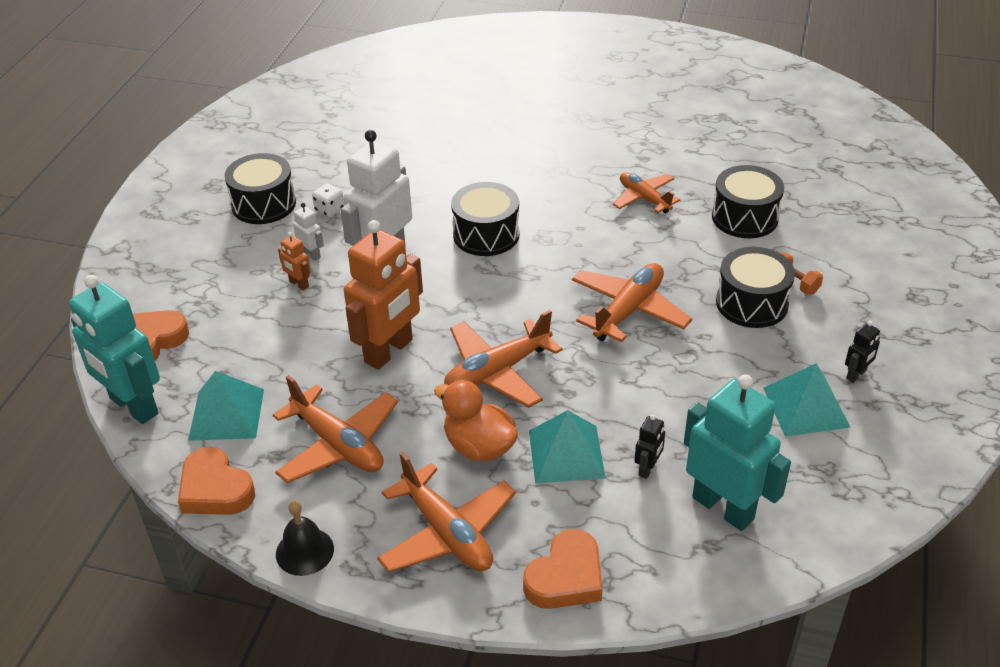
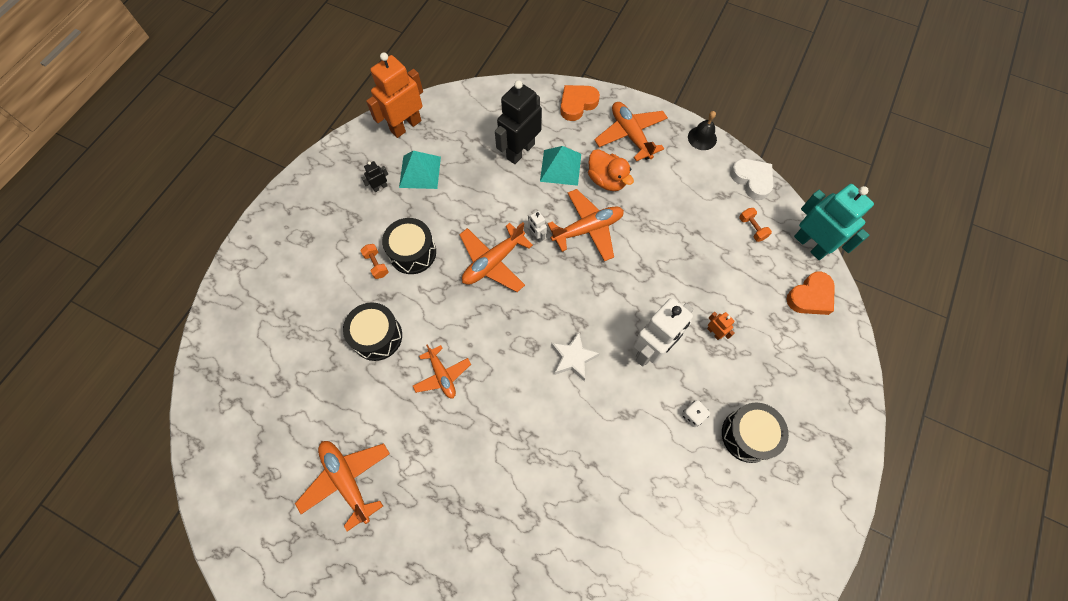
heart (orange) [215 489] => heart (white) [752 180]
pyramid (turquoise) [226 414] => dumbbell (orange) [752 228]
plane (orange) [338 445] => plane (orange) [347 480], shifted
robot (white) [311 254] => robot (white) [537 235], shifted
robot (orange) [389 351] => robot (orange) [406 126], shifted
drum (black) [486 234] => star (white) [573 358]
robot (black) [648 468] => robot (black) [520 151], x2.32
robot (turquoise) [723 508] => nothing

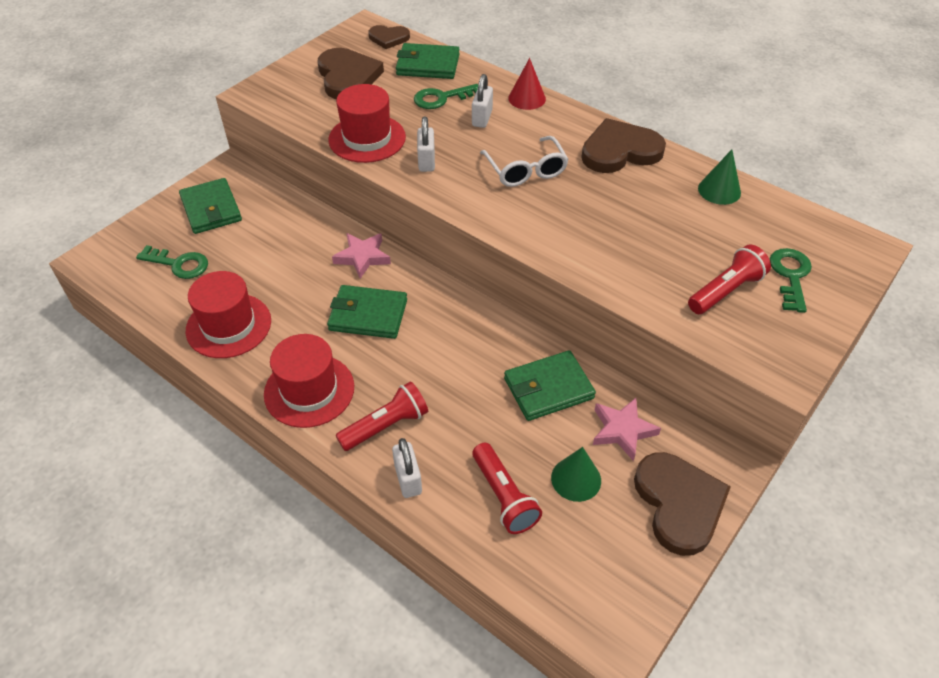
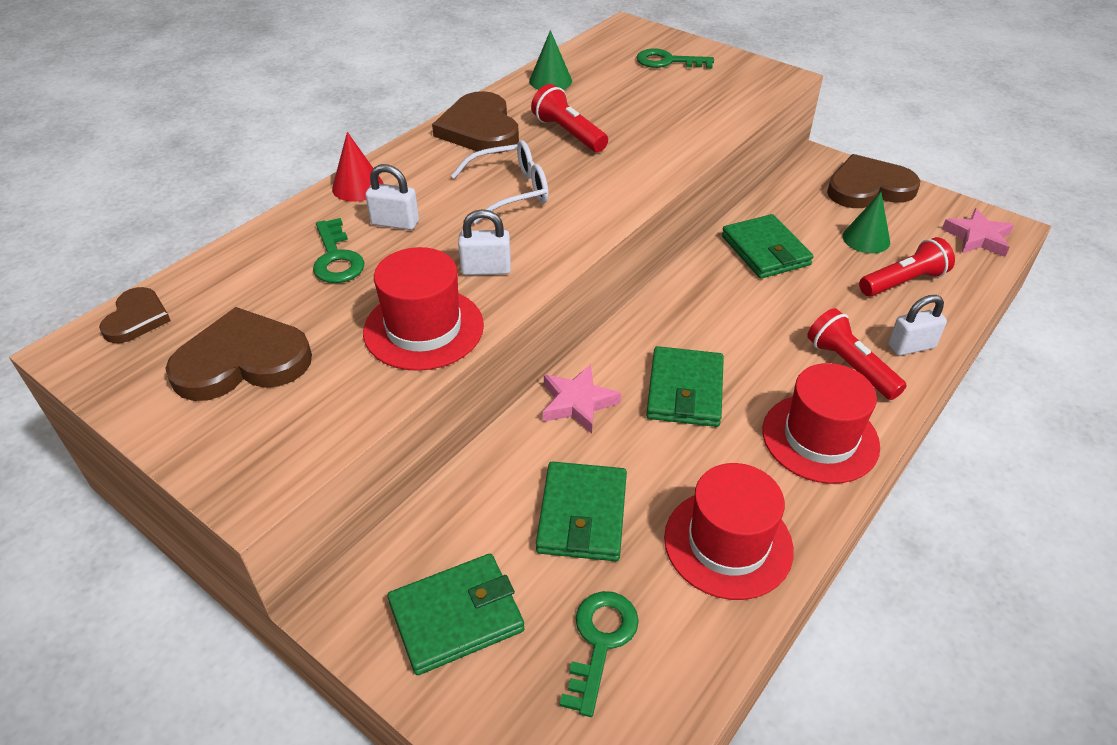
wallet (green) [428 65] => wallet (green) [582 515], shifted
star (pink) [622 430] => star (pink) [977 238], shifted
flashlight (red) [725 291] => flashlight (red) [568 133], shifted

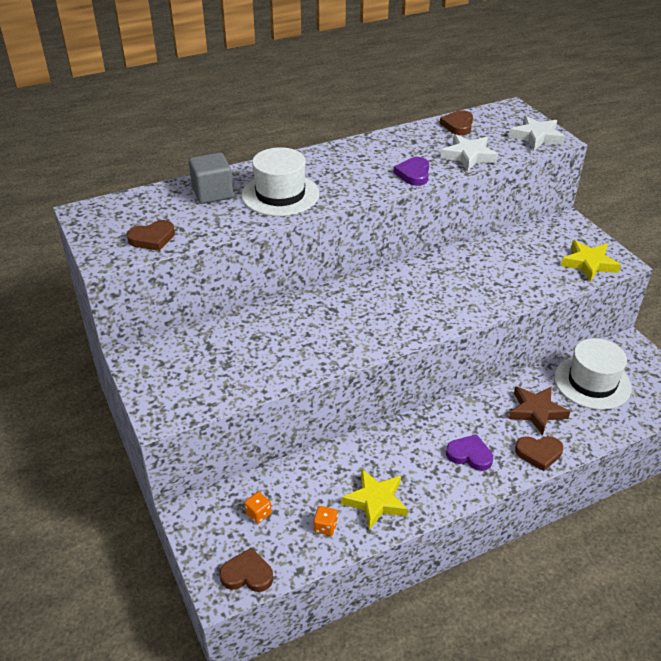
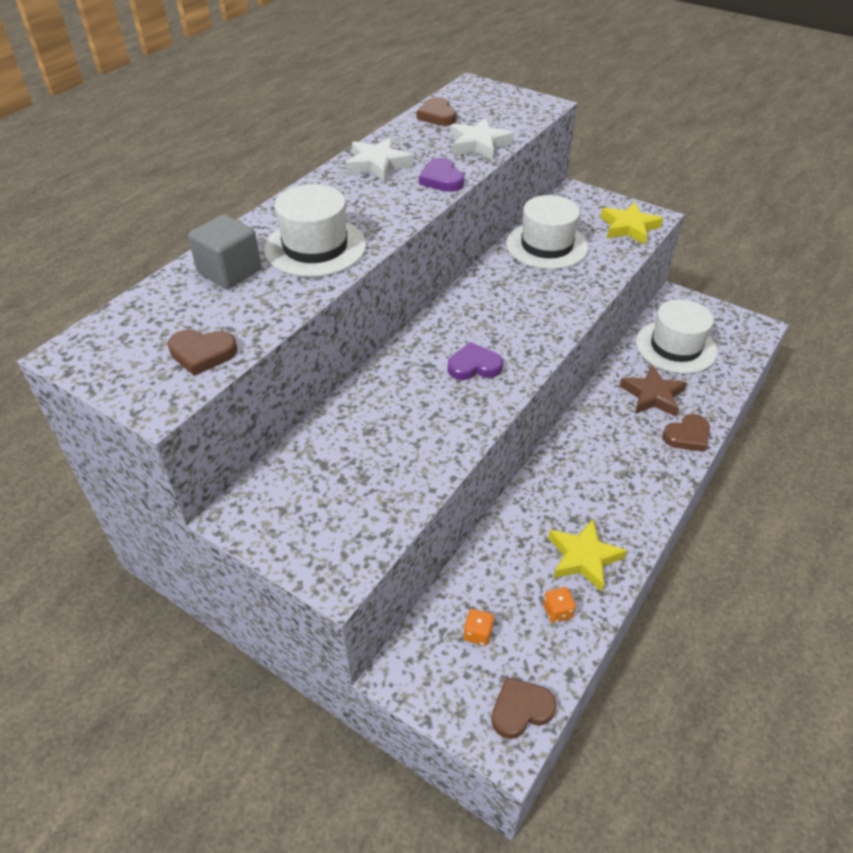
heart (brown) [152 238] => heart (brown) [202 354], 60 degrees clockwise
heart (purple) [469 455] => heart (purple) [474 366], shifted
star (white) [536 137] => star (white) [378 164], shifted
nothing => hat (white) [546 245]

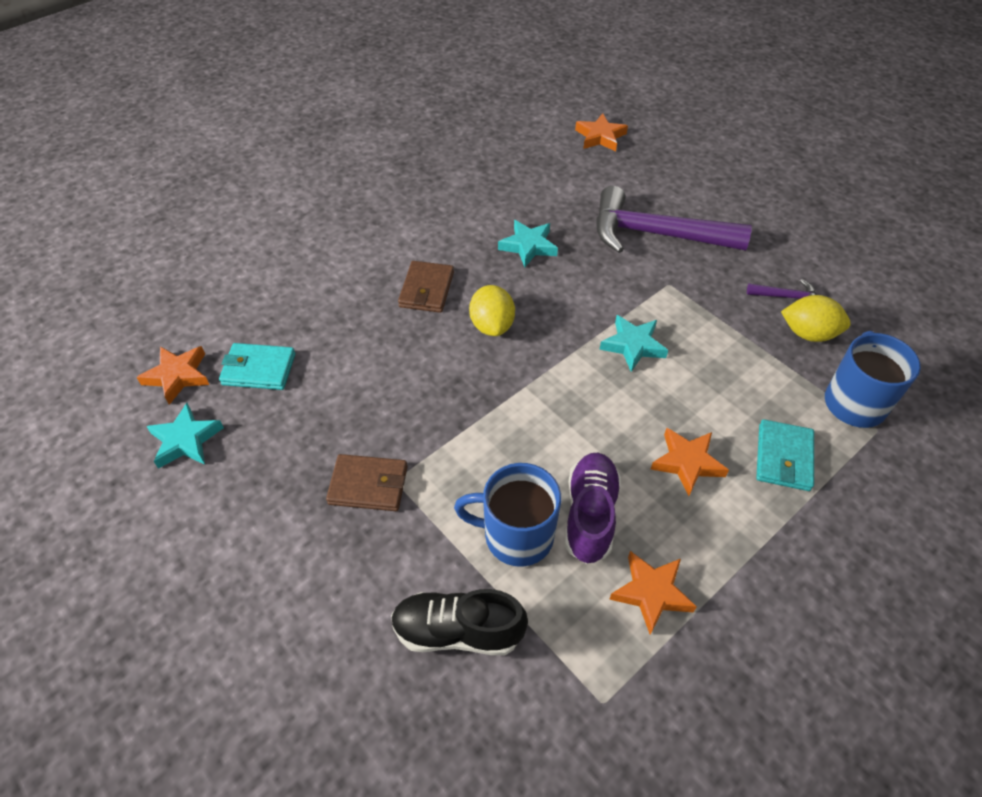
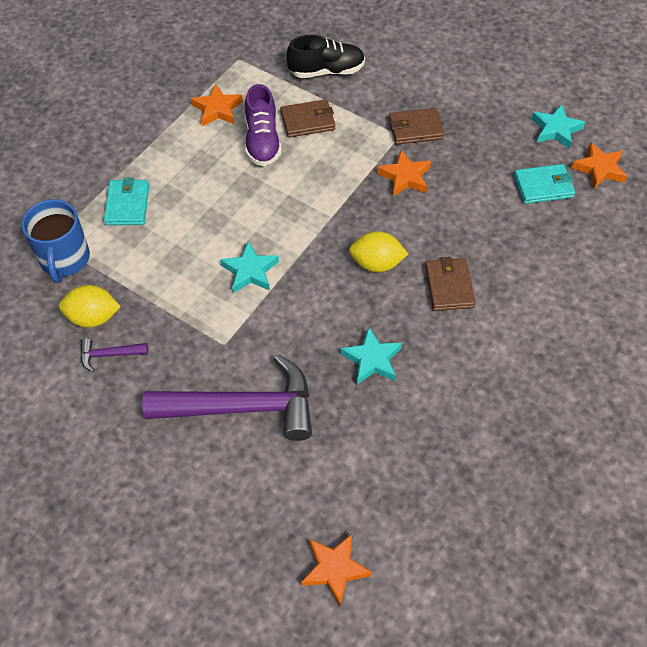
mug (blue) [516 535] => wallet (brown) [307 121]
lemon (yellow) [492 325] => lemon (yellow) [376 263], 60 degrees counterclockwise
star (orange) [687 463] => star (orange) [405 177], shifted

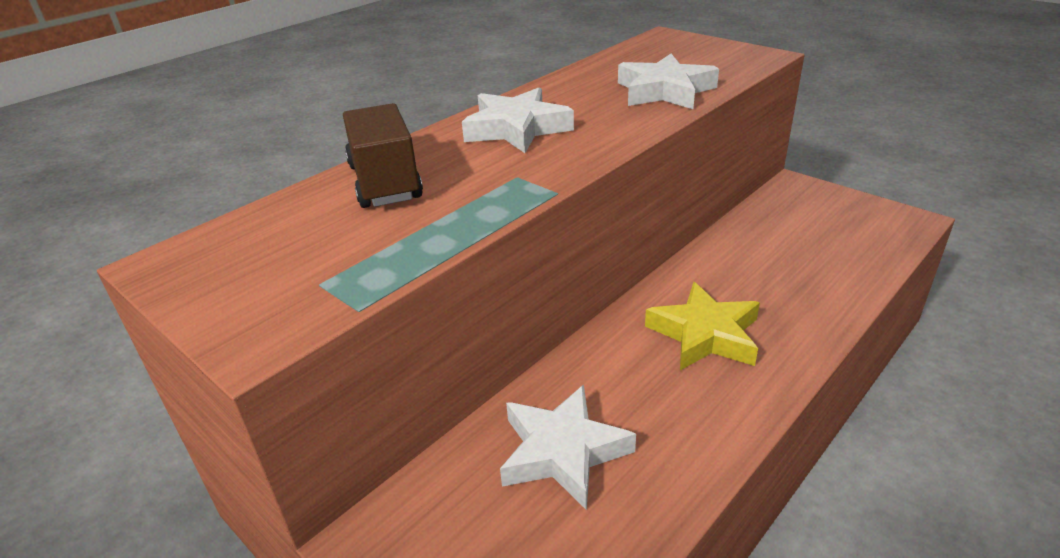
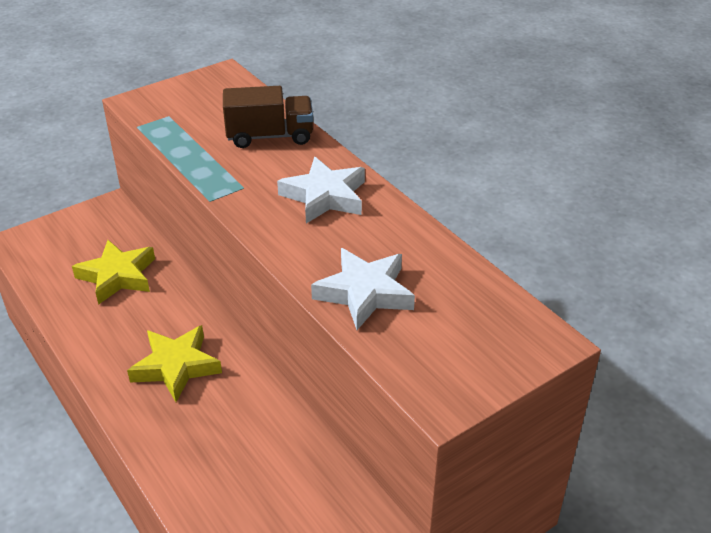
star (white) [562 451] => star (yellow) [118 276]

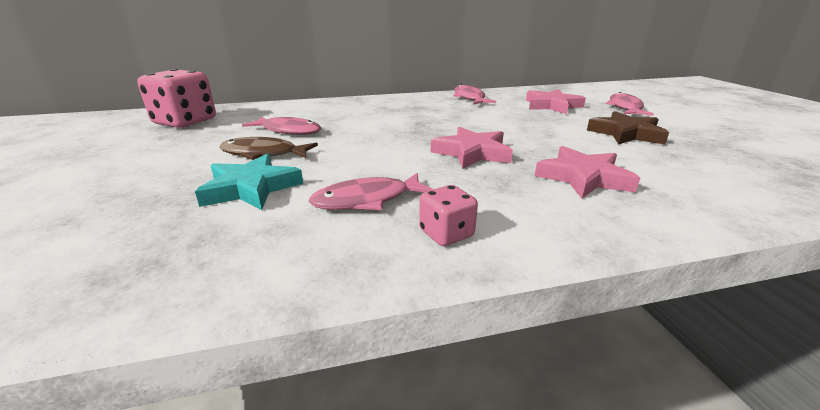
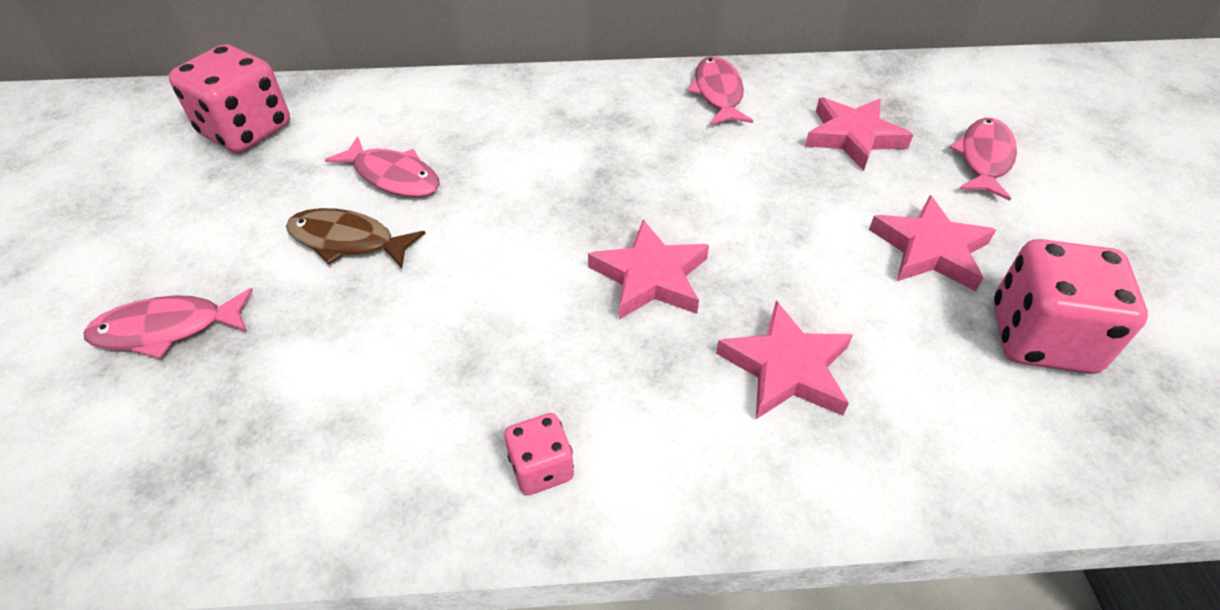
star (turquoise) [251 188] => nothing
fish (pink) [367 200] => fish (pink) [167 329], shifted
star (brown) [626 133] => star (pink) [929 249]
nothing => dice (pink) [1041 338]

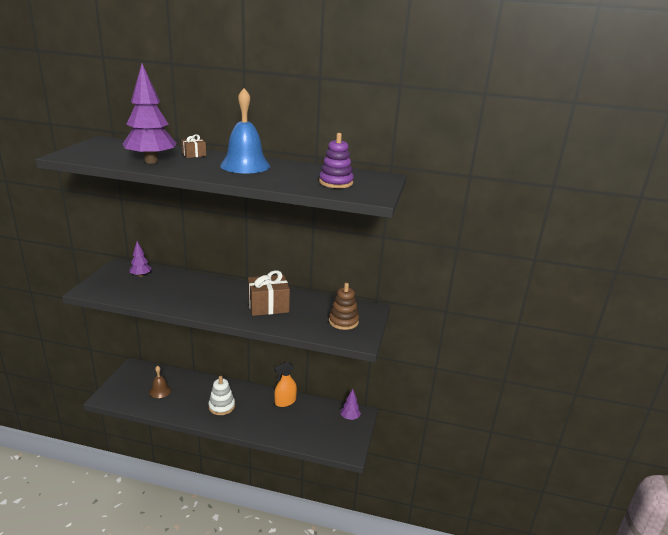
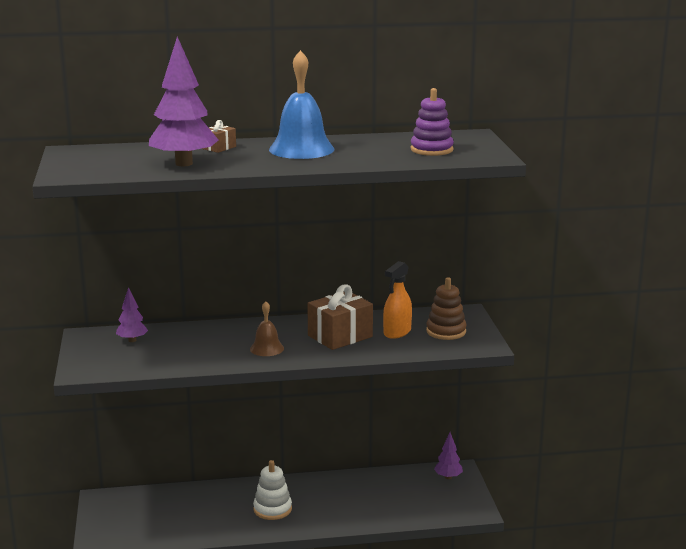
bell (brown) [160 391] => bell (brown) [267 348], shifted
spray bottle (orange) [285 401] => spray bottle (orange) [397 332], shifted

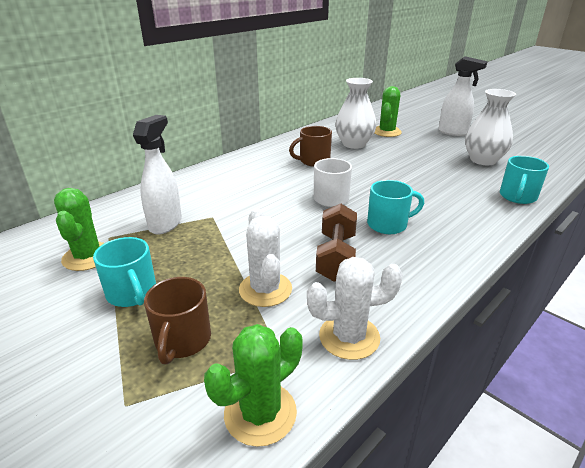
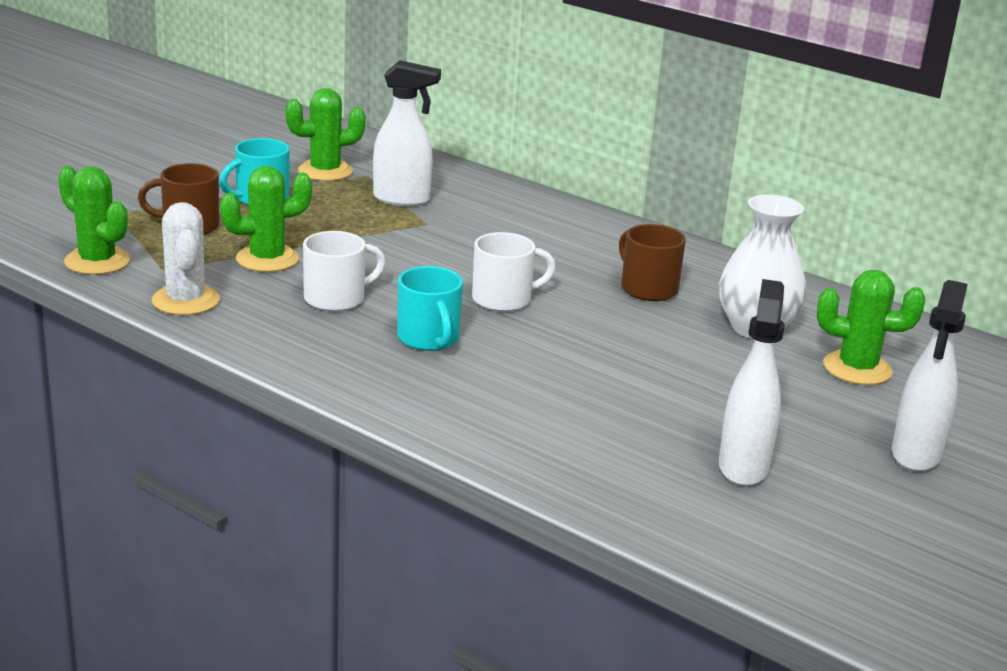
cactus (white) [265 289] => cactus (green) [267 259]
dumbbell (brown) [336 257] => mug (white) [336 298]
vase (white) [483 160] => spray bottle (white) [743 466]
mug (turquoise) [517 197] => nothing

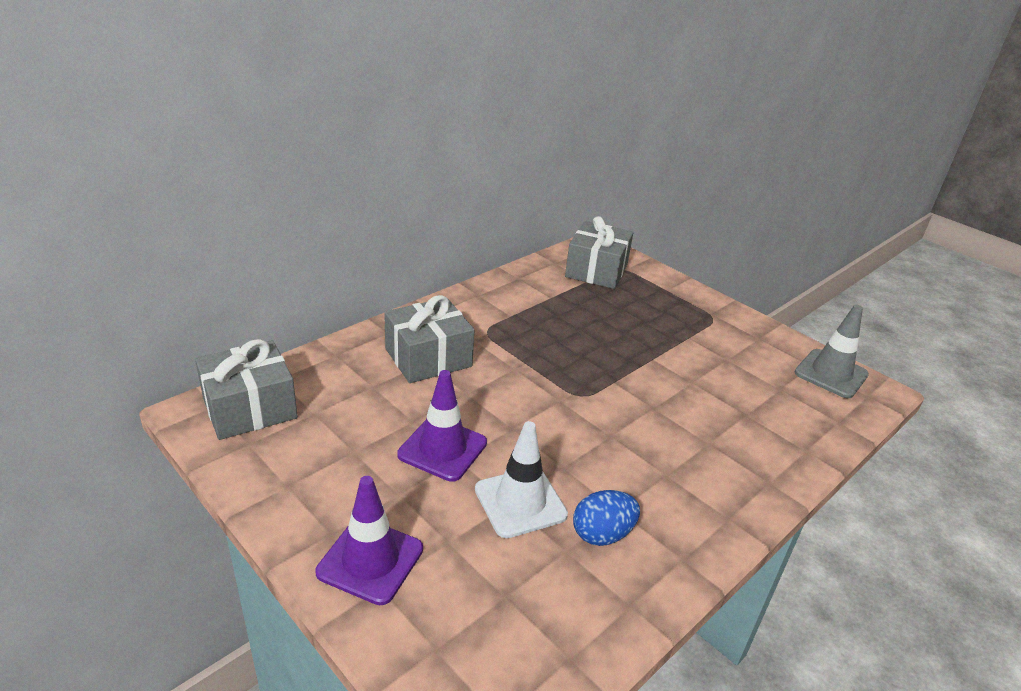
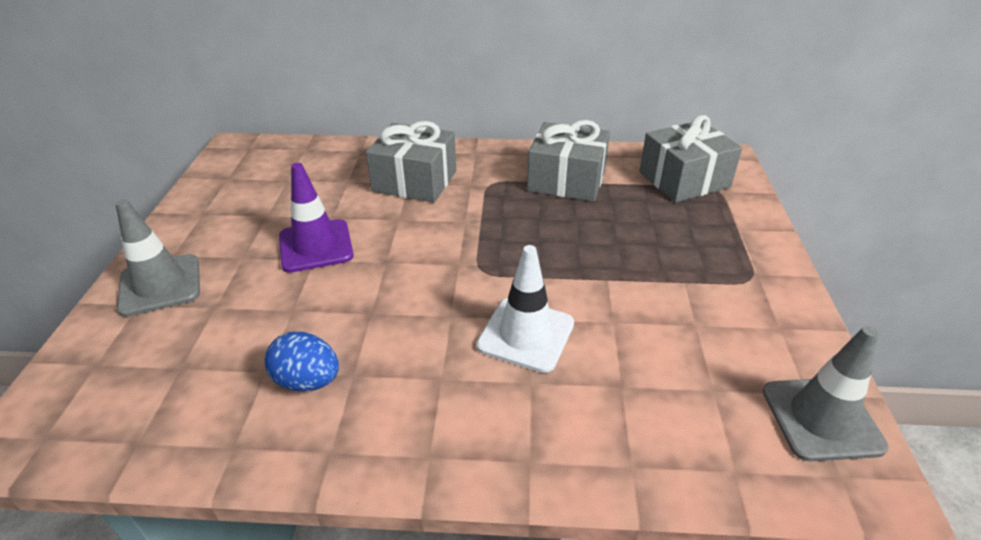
gift (grey) [250 408] => gift (grey) [566 180], shifted
traffic cone (purple) [370 560] => traffic cone (grey) [160 285]
traffic cone (white) [520 502] => traffic cone (white) [526 334], shifted

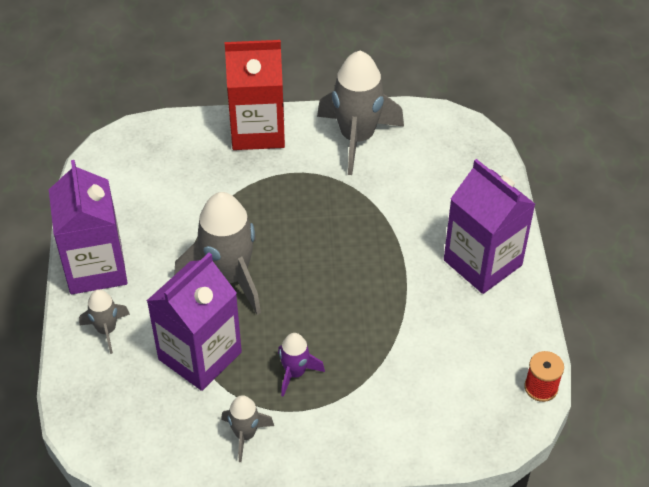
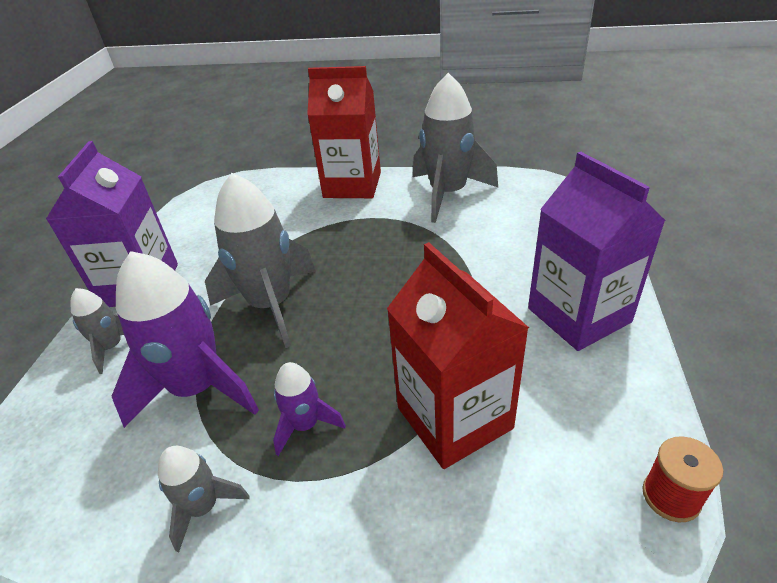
carton (purple) [200 355] => rocket (purple) [198 388]
nothing => carton (red) [454 418]

